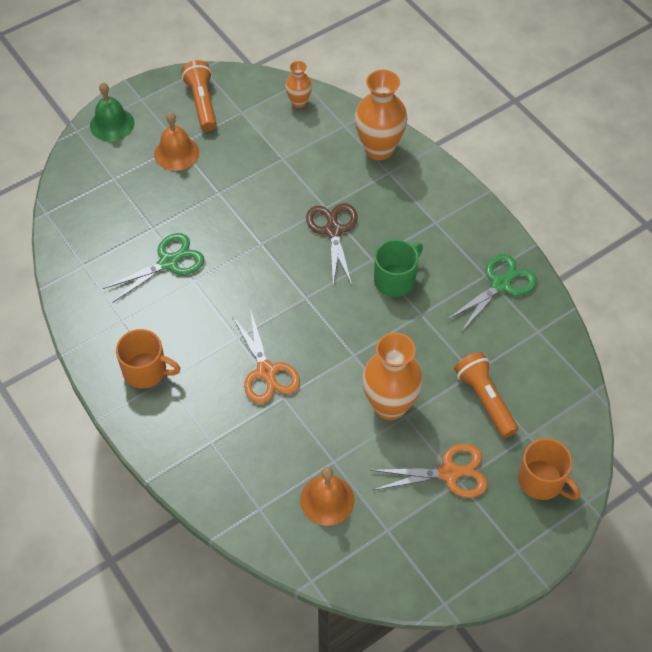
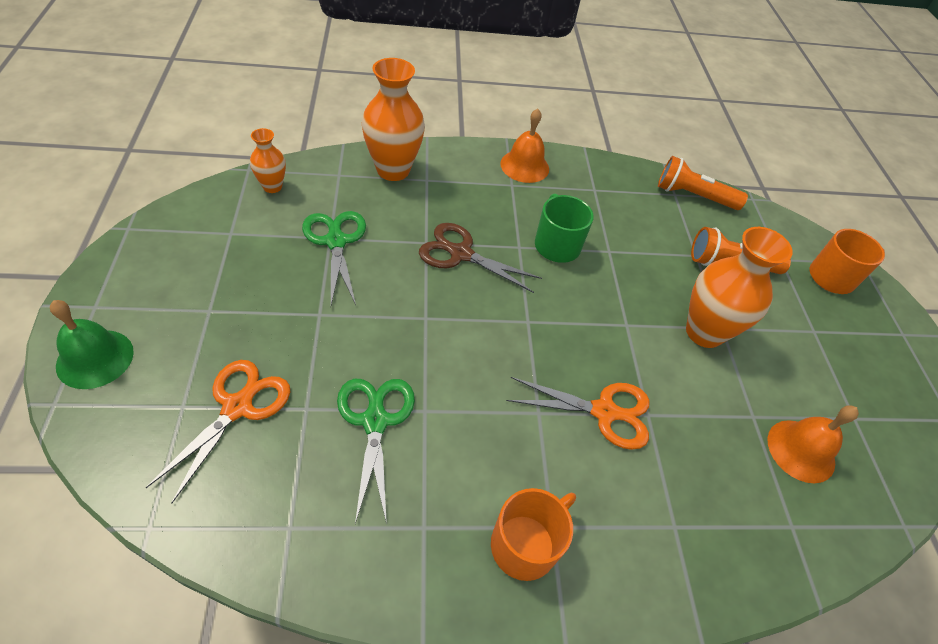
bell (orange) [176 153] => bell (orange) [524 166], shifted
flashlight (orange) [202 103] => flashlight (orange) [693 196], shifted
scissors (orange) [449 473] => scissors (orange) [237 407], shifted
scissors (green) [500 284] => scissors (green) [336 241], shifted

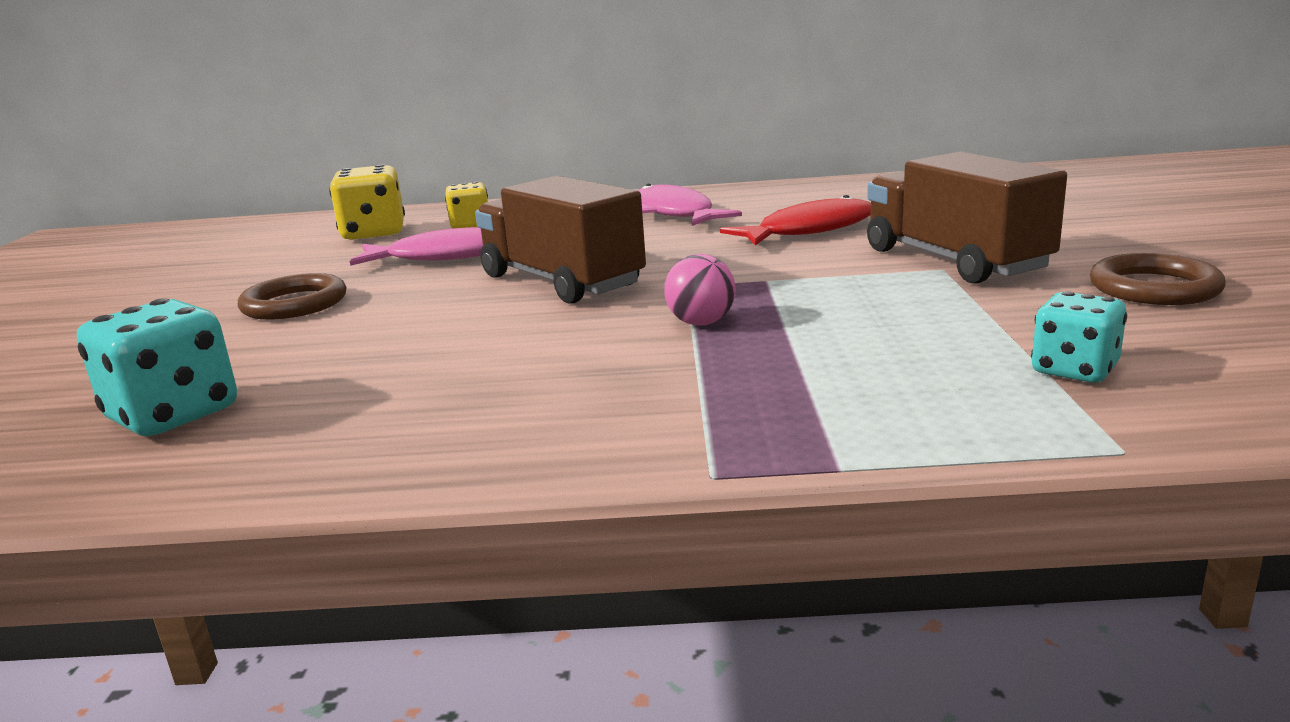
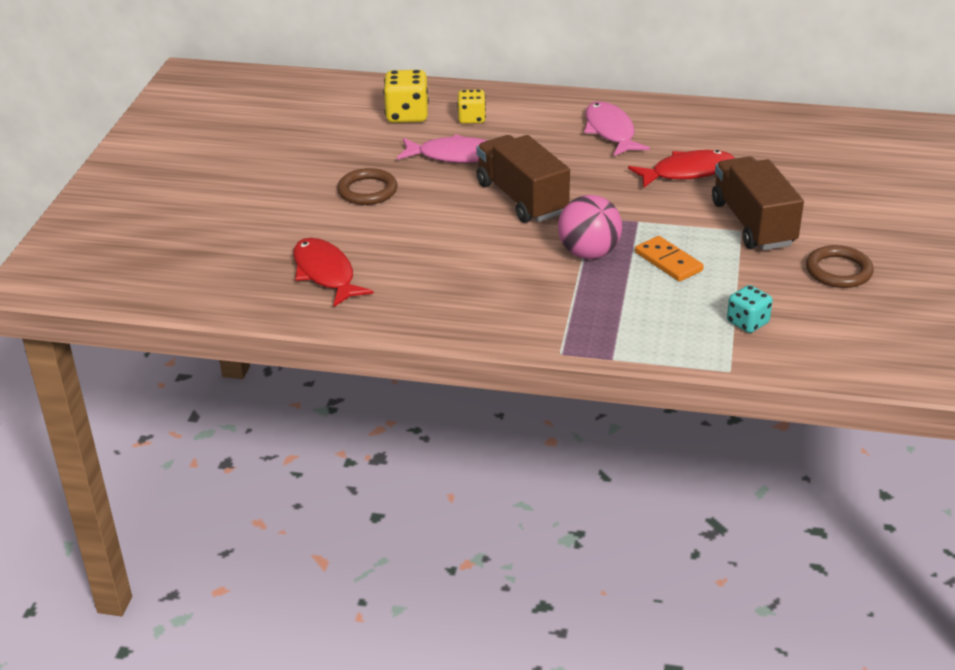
dice (turquoise) [173 415] => fish (red) [325 273]
ball (pink) [701 323] => ball (pink) [588 253], x1.68
nothing => domino (orange) [668 262]

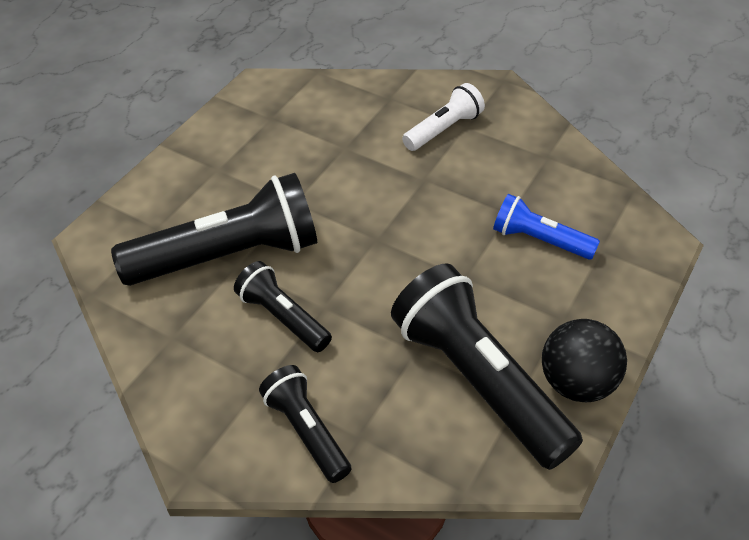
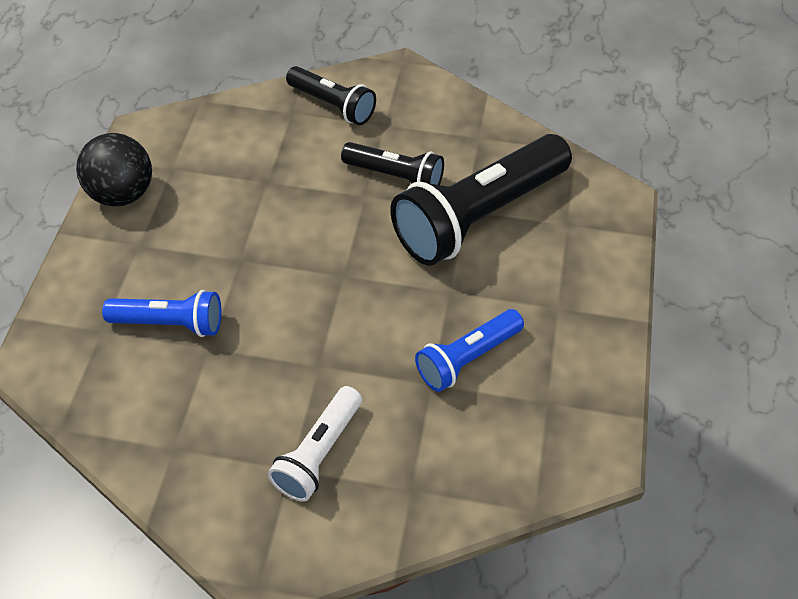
flashlight (black) [478 381] => nothing
nothing => flashlight (blue) [467 358]

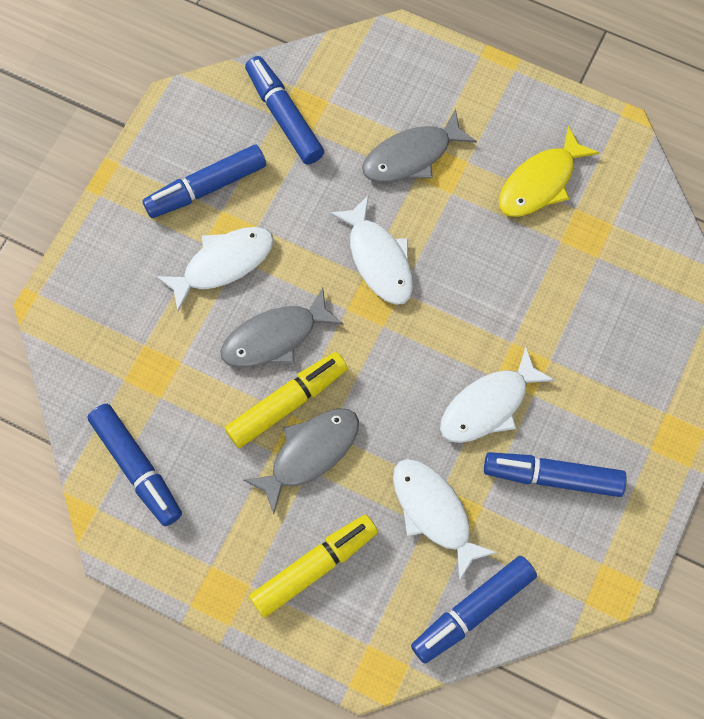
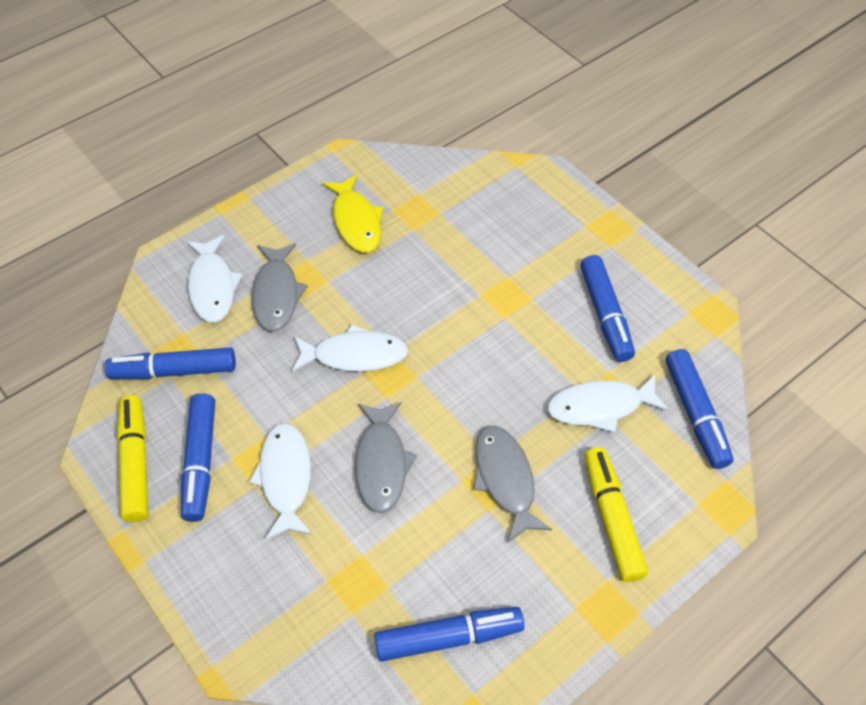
marker (yellow) [287 403] => marker (yellow) [136 463], shifted
fish (white) [488 405] => fish (white) [212 286], shifted
marker (blue) [552 476] => marker (blue) [605 314], 45 degrees counterclockwise

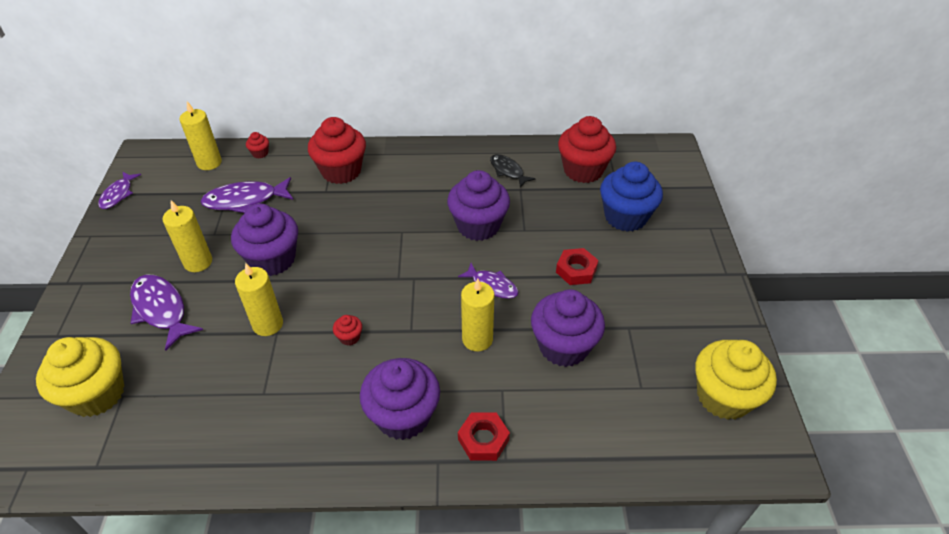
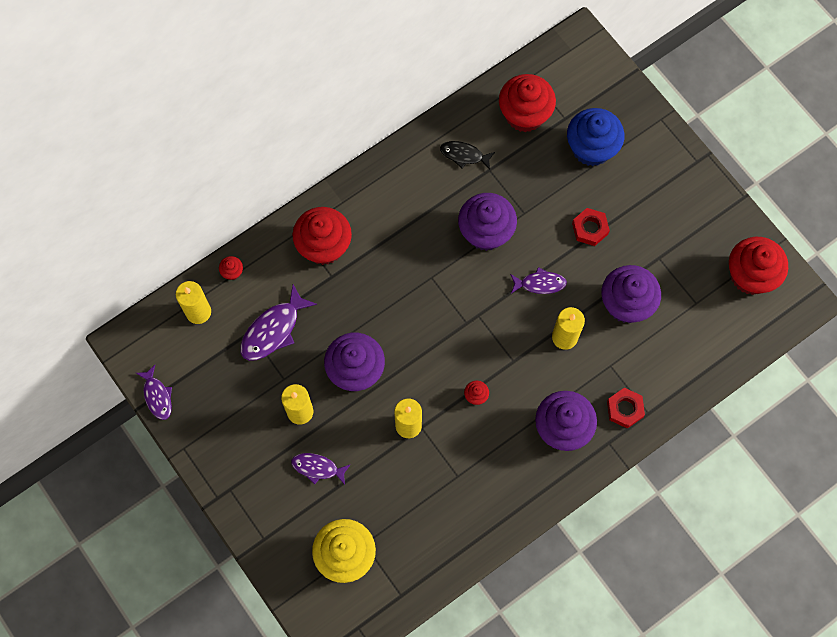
fish (purple) [161 310] => fish (purple) [317 468], x0.63
cupcake (yellow) [723 396] => cupcake (red) [750 275]

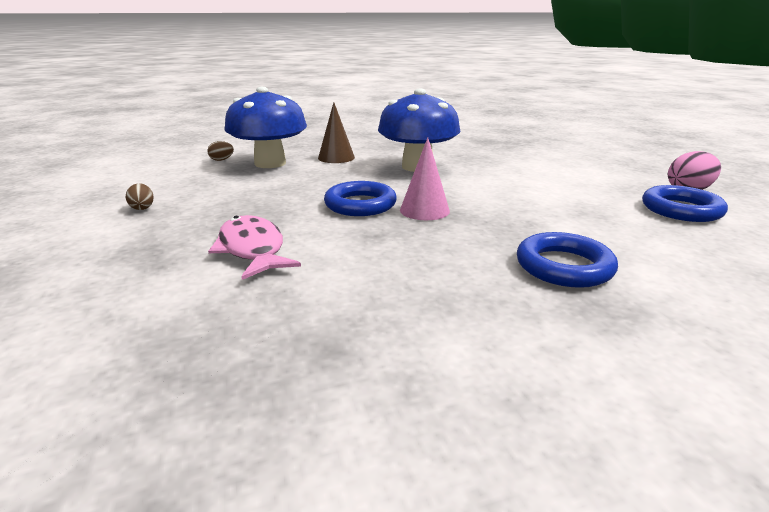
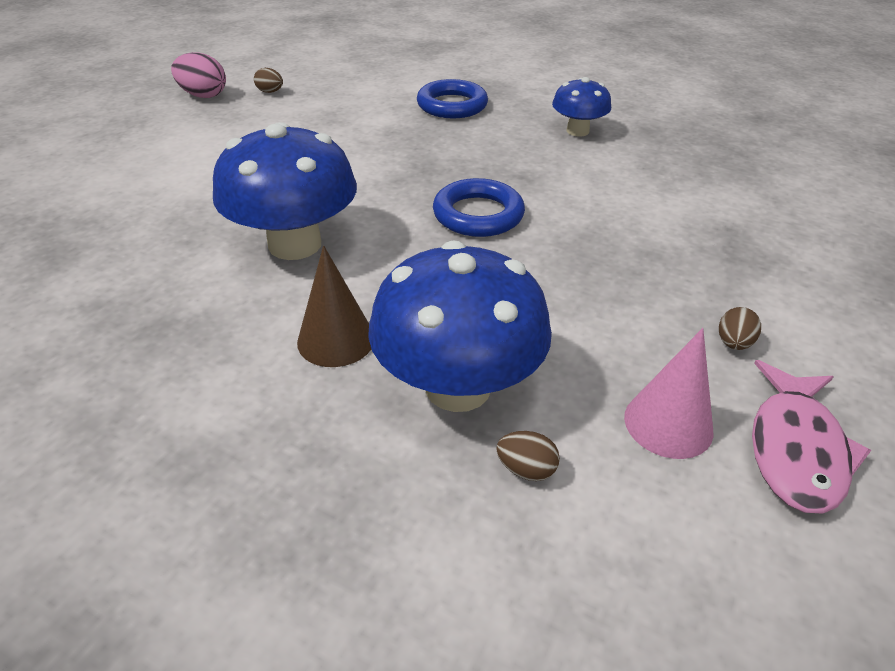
fish (pink) [252 249] => fish (pink) [796 449], shifted
cone (pink) [424 210] => cone (pink) [668 423], shifted
ring (blue) [681 210] => egg (brown) [270 92]
nothing => mushroom (blue) [577 131]

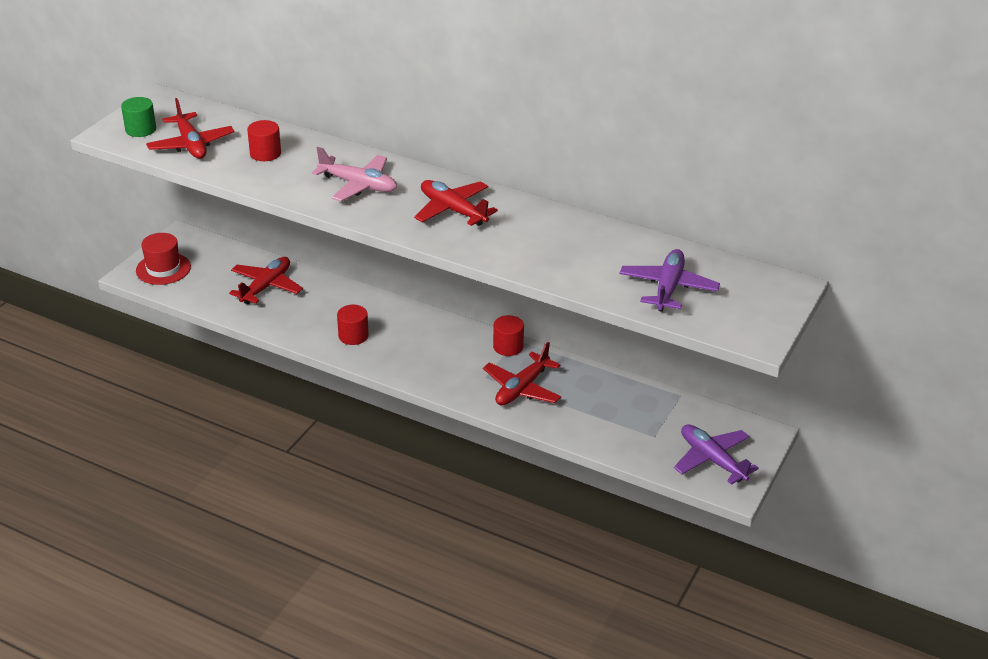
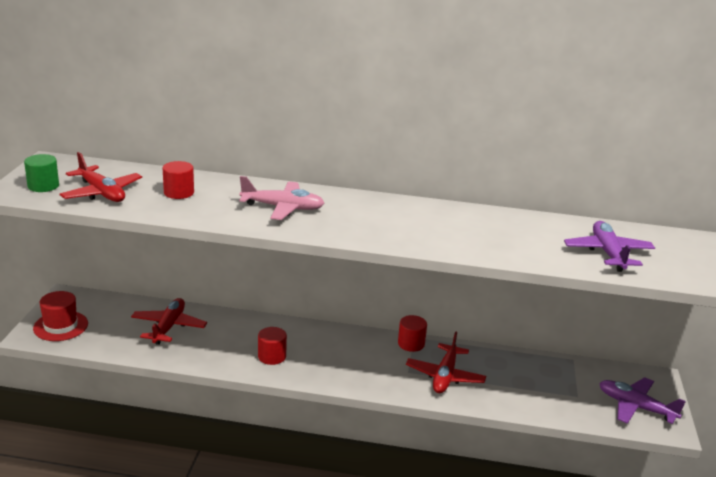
plane (red) [453 210] => nothing

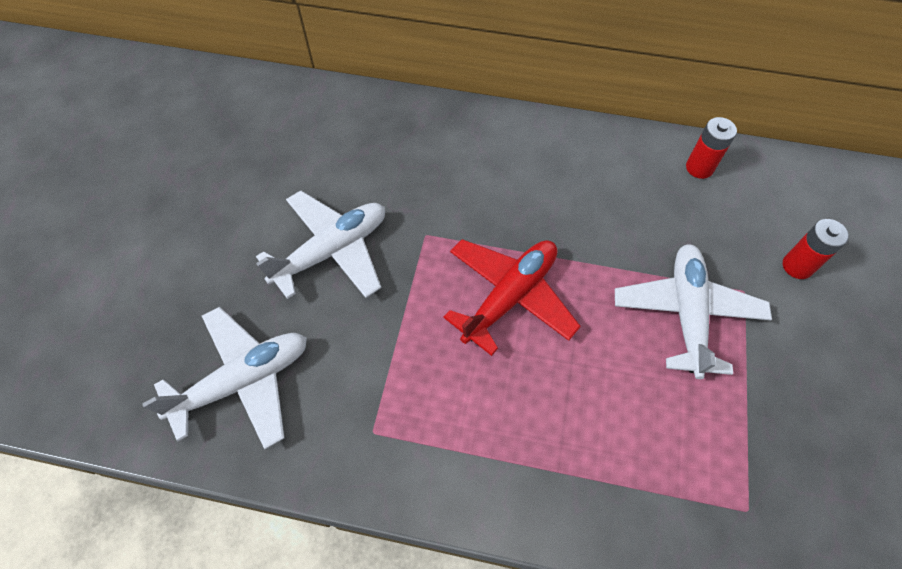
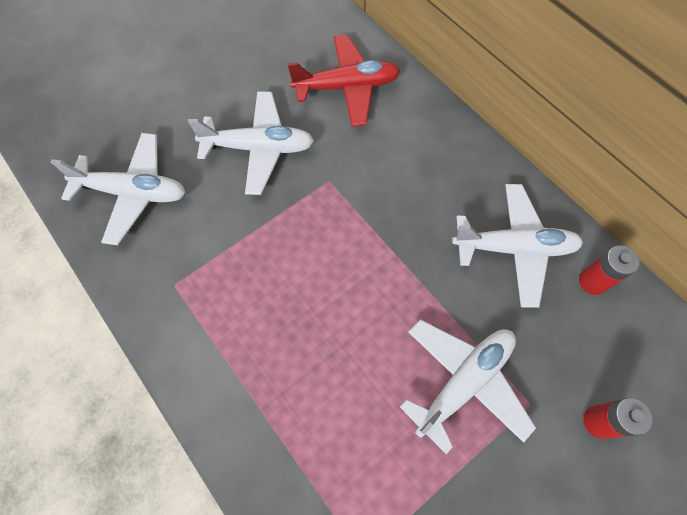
plane (red) [510 297] => plane (red) [347 87], shifted
nothing => plane (white) [514 248]

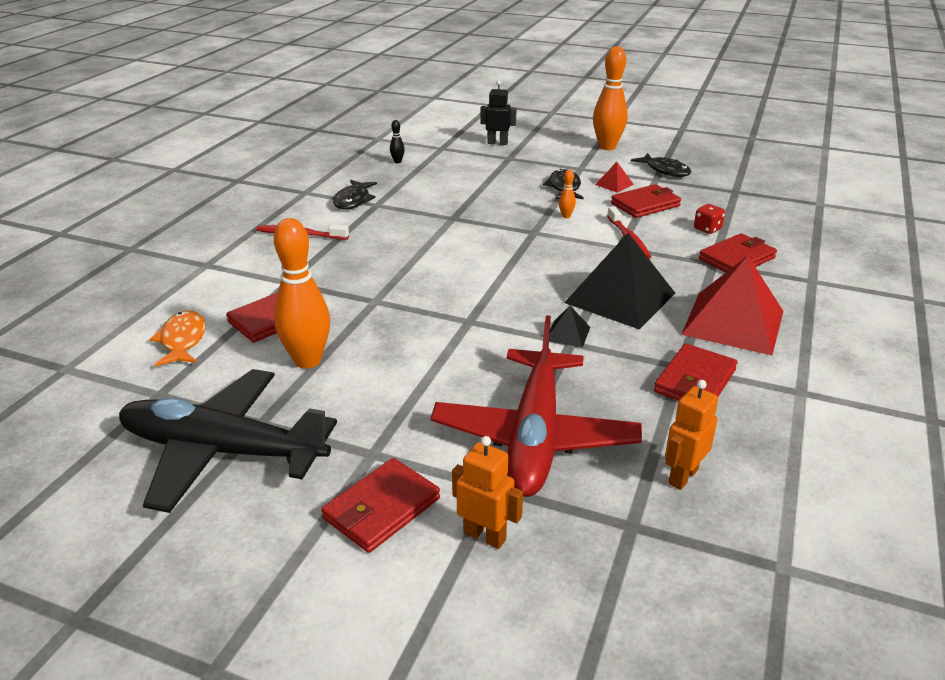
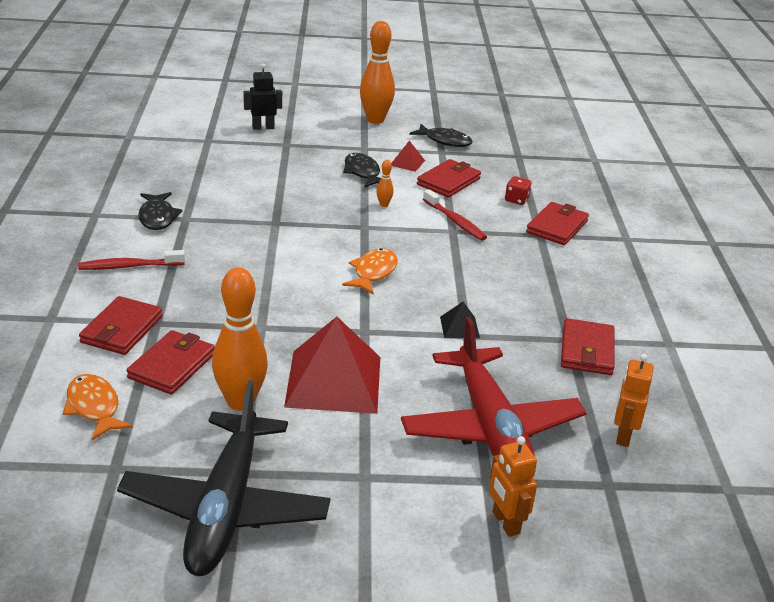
plane (black) [222 451] => plane (black) [225 508], 75 degrees counterclockwise
wallet (red) [381 508] => wallet (red) [122 329], shifted
bowling pin (black) [397 162] => nothing
robot (orange) [485 536] => robot (orange) [505 523], 120 degrees counterclockwise
pyramid (black) [620 297] => nothing
pyramid (red) [733 322] => pyramid (red) [334 381], shifted
nothing => fish (orange) [373 272]

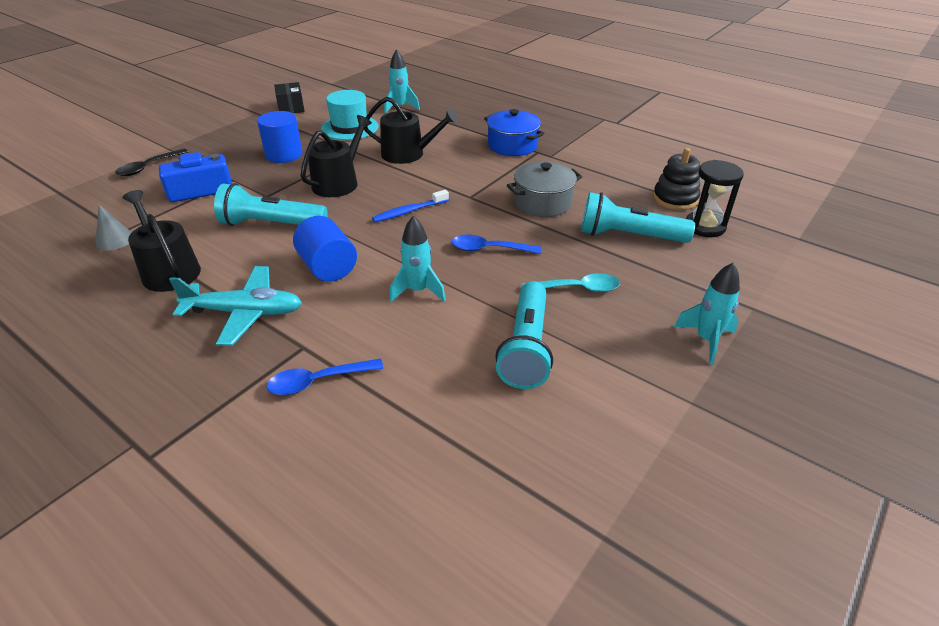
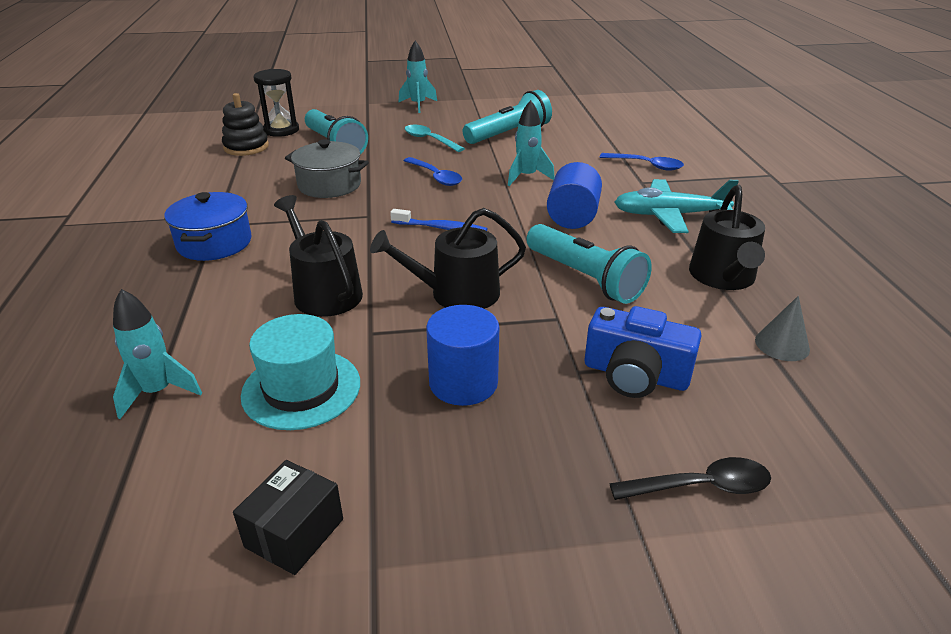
plane (turquoise) [245 313] => plane (turquoise) [669 215], 45 degrees counterclockwise

